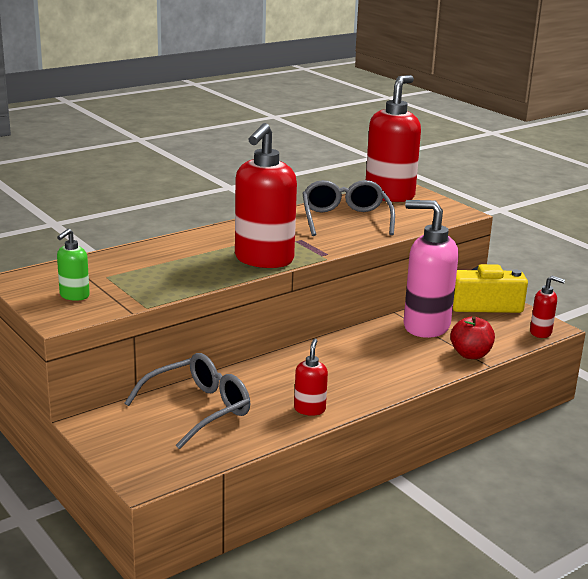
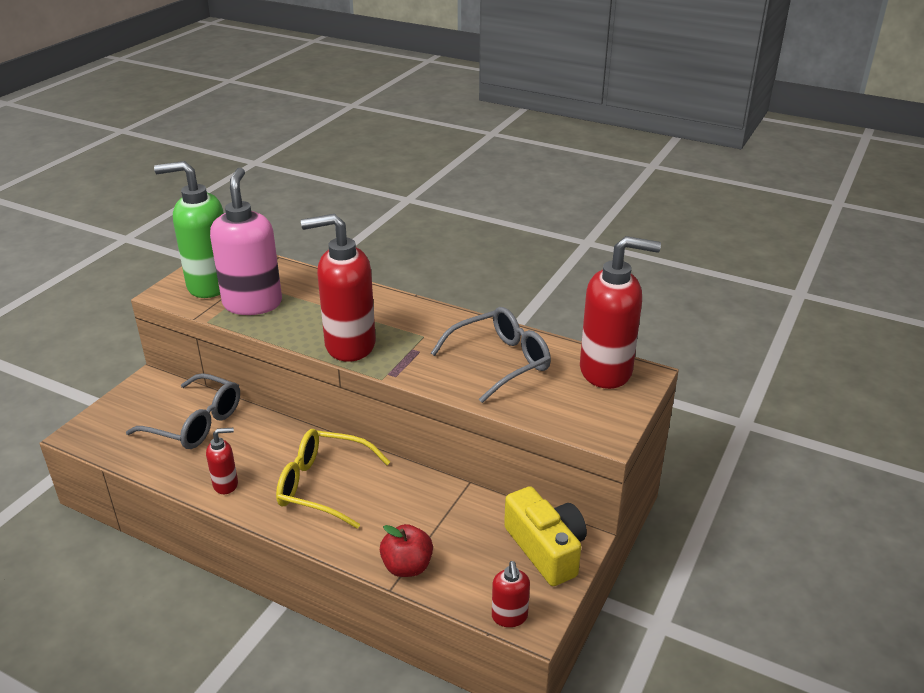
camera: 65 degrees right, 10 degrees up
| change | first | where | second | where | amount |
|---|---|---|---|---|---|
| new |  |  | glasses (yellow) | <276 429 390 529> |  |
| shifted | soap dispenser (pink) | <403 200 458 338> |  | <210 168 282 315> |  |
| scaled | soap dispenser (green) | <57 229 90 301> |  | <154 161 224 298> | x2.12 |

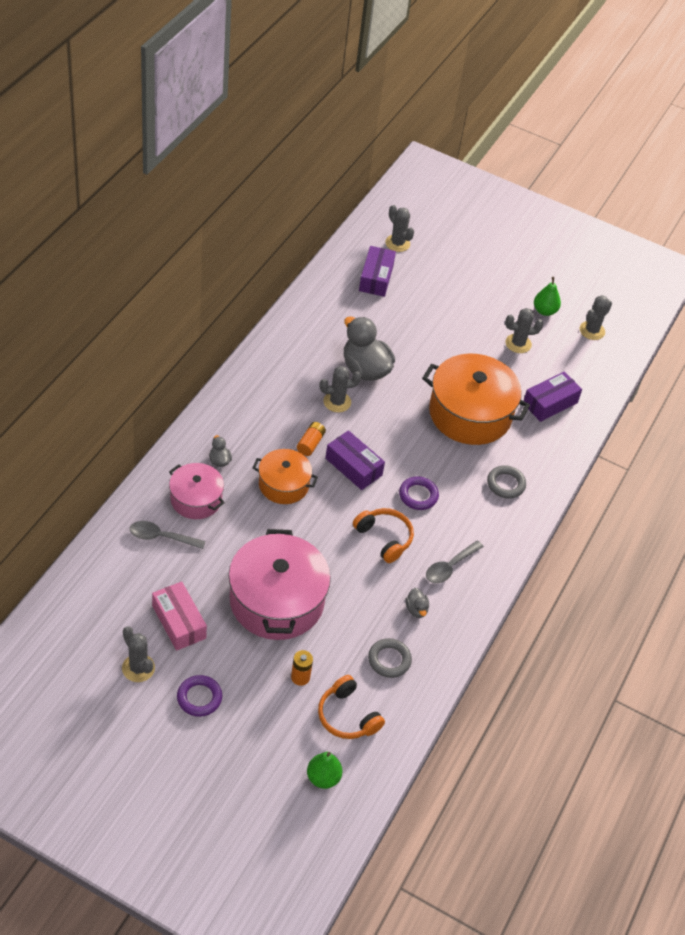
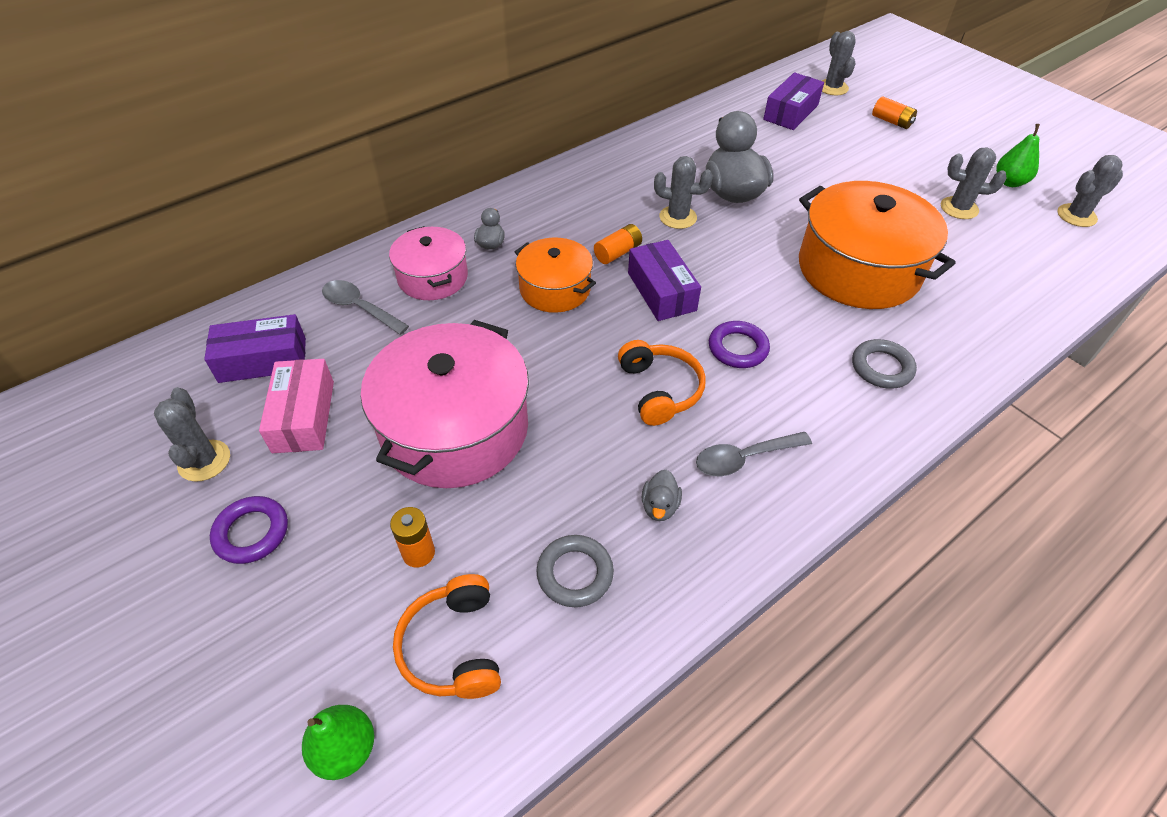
camera: 30 degrees right, 0 degrees up
| change | first | where | second | where | amount |
|---|---|---|---|---|---|
| new |  |  | battery (orange) | <872 96 917 129> |  |
| shifted | box (purple) | <524 371 582 422> |  | <204 314 306 383> |  |

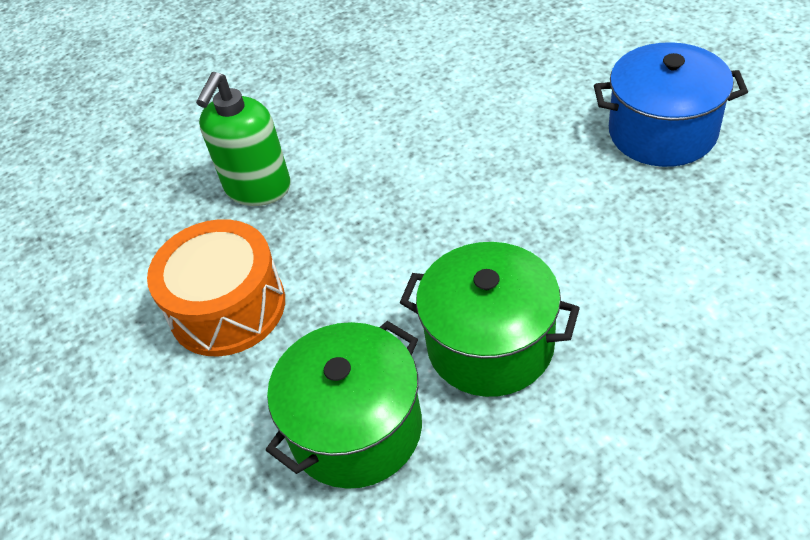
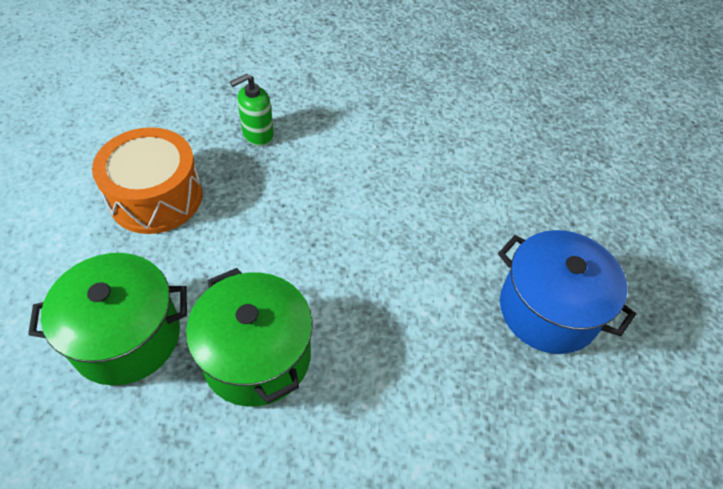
camera: 30 degrees right, 5 degrees up
| change | first | where | second | where | amount |
|---|---|---|---|---|---|
| scaled | soap dispenser (green) | <196 72 291 206> |  | <230 74 274 146> | x0.65 |

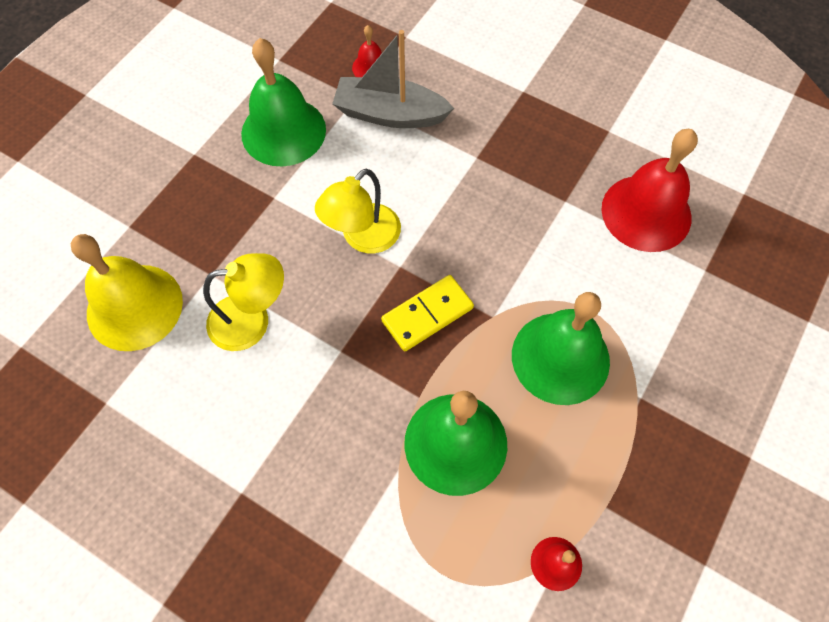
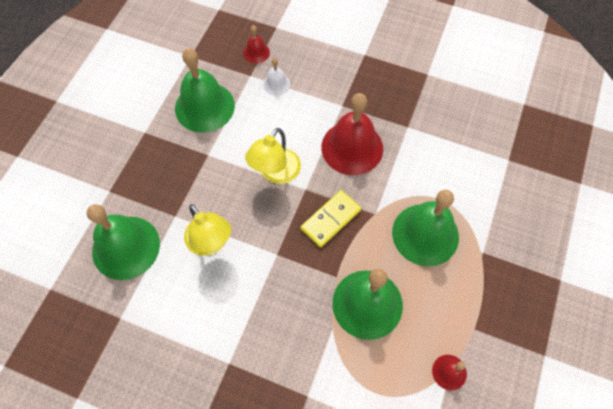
camera: 10 degrees left, 0 degrees up
| change | first | where | second | where | amount |
|---|---|---|---|---|---|
| shifted | bell (red) | <601 129 698 252> |  | <321 93 383 175> |  |
| swapped | boat (grey) | <332 30 454 128> | bell (white) | <263 58 290 95> |  |
| repainted | bell (yellow) | <71 234 183 351> | bell (green) | <87 204 160 280> |  |
| rotated | lamp (yellow) | <203 253 284 351> |  | <184 204 231 256> | 75 degrees clockwise |

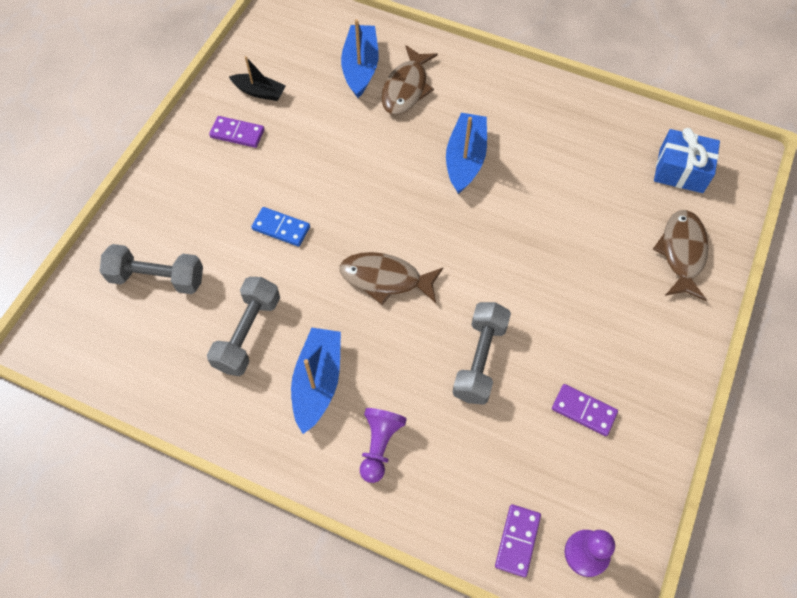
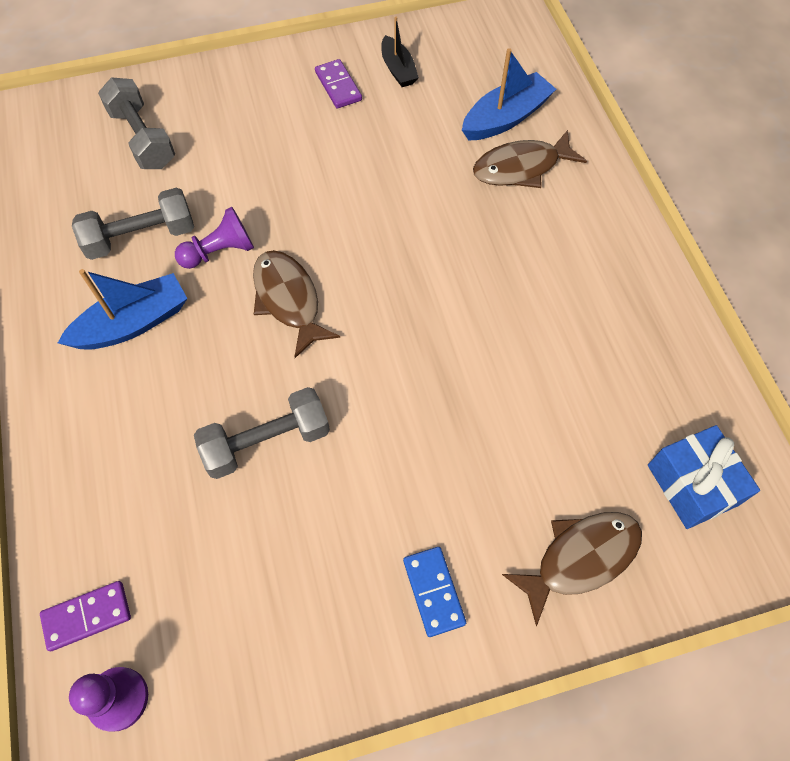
camera: 50 degrees right, 0 degrees up
| change | first | where | second | where | amount |
|---|---|---|---|---|---|
| gone | boat (blue) | <446 113 487 194> |  |  |  |
| gone | domino (purple) | <552 384 618 436> |  |  |  |
| shifted | domino (blue) | <251 207 310 247> |  | <403 547 466 637> |  |
| shifted | pawn (purple) | <360 408 407 483> |  | <175 207 254 269> |  |

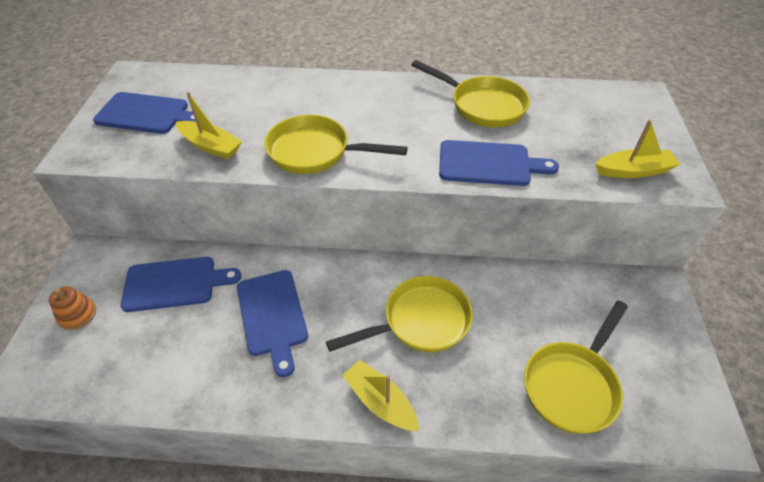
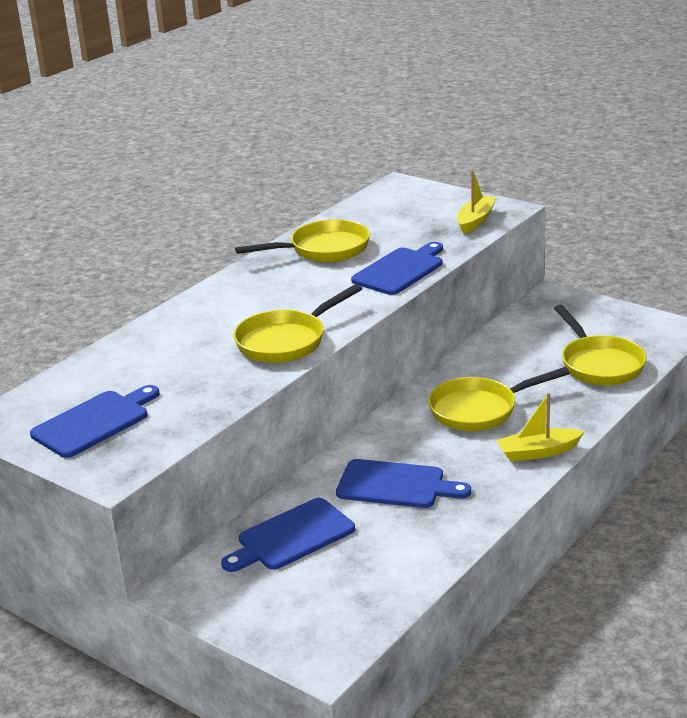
camera: 55 degrees left, 20 degrees down
| change | first | where | second | where | amount |
|---|---|---|---|---|---|
| gone | stacking toy (orange) | <49 286 96 330> |  |  |  |
| gone | boat (yellow) | <176 92 242 159> |  |  |  |
| rotated | cutting board (blue) | <120 257 241 312> |  | <221 498 355 572> | 150 degrees counterclockwise |
| rotated | pan (yellow) | <326 276 473 352> |  | <428 367 570 431> | 120 degrees counterclockwise |

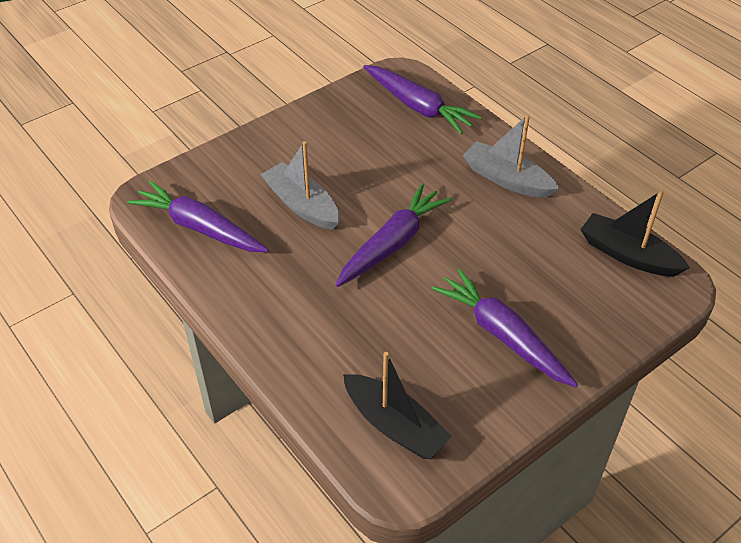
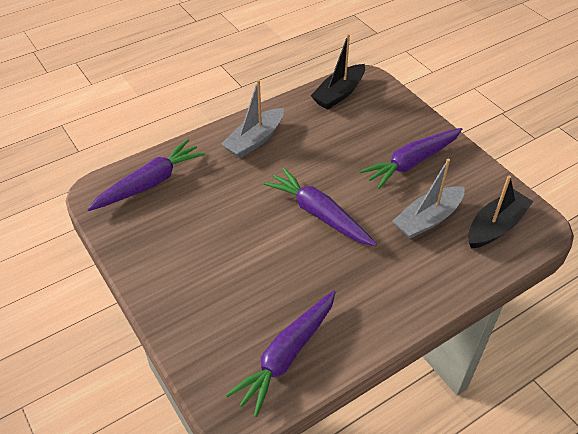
camera: 85 degrees left, 0 degrees up
| change | first | where | second | where | amount |
|---|---|---|---|---|---|
| shifted | boat (grey) | <261 141 339 230> |  | <392 159 465 239> |  |

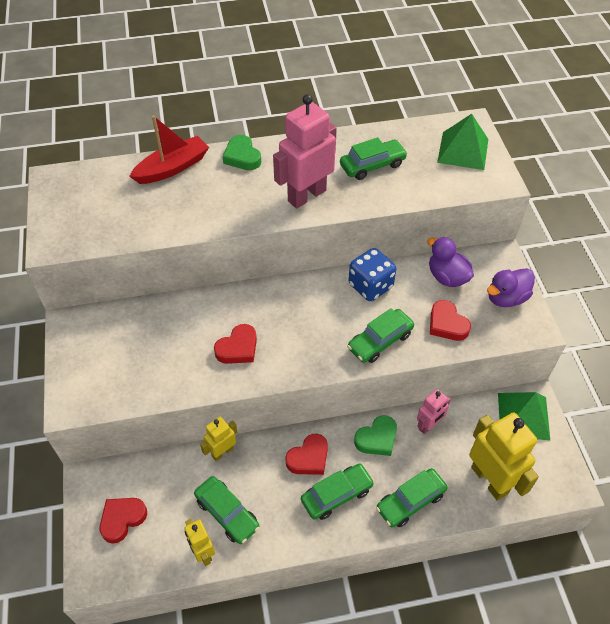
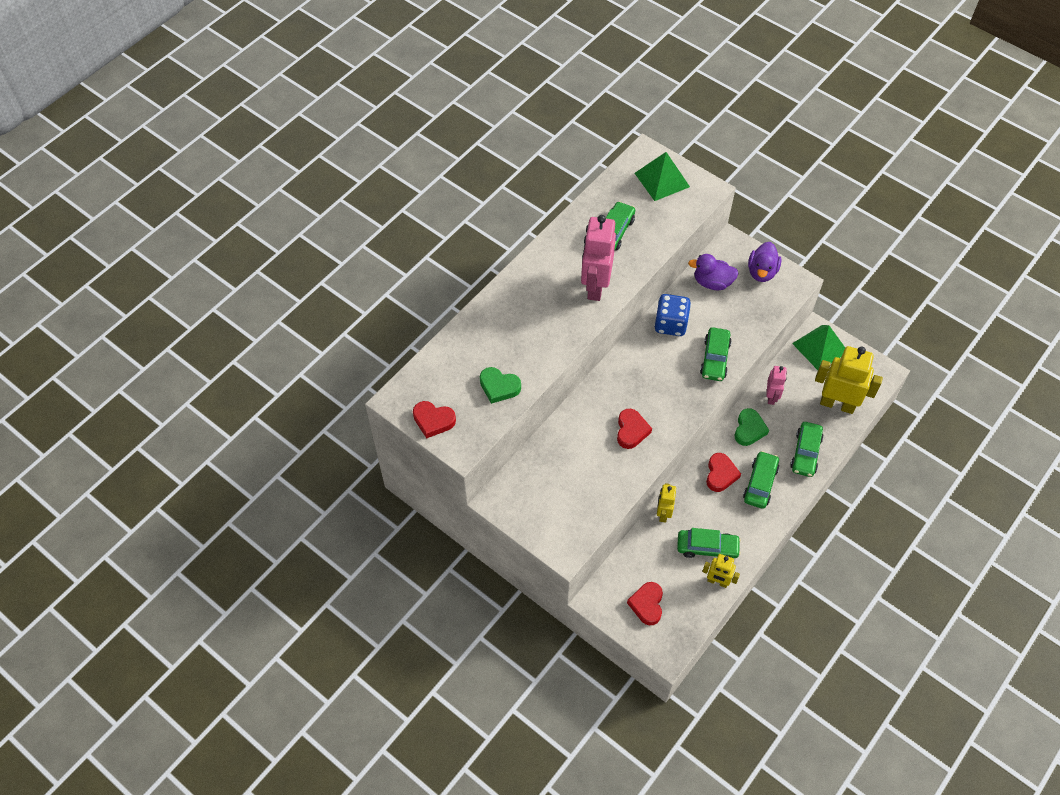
camera: 40 degrees left, 5 degrees up
| change | first | where | second | where | amount |
|---|---|---|---|---|---|
| gone | boat (red) | <129 115 209 184> |  |  |  |
| shifted | heart (green) | <222 135 261 170> |  | <480 367 521 404> |  |
| shifted | heart (red) | <430 300 471 341> |  | <413 401 456 439> |  |

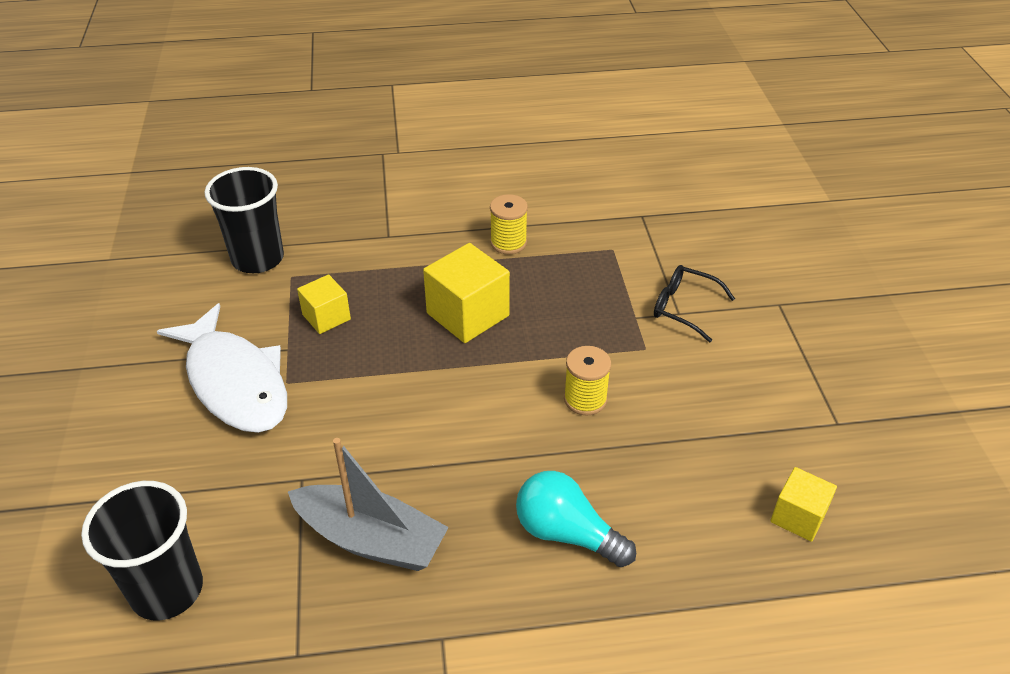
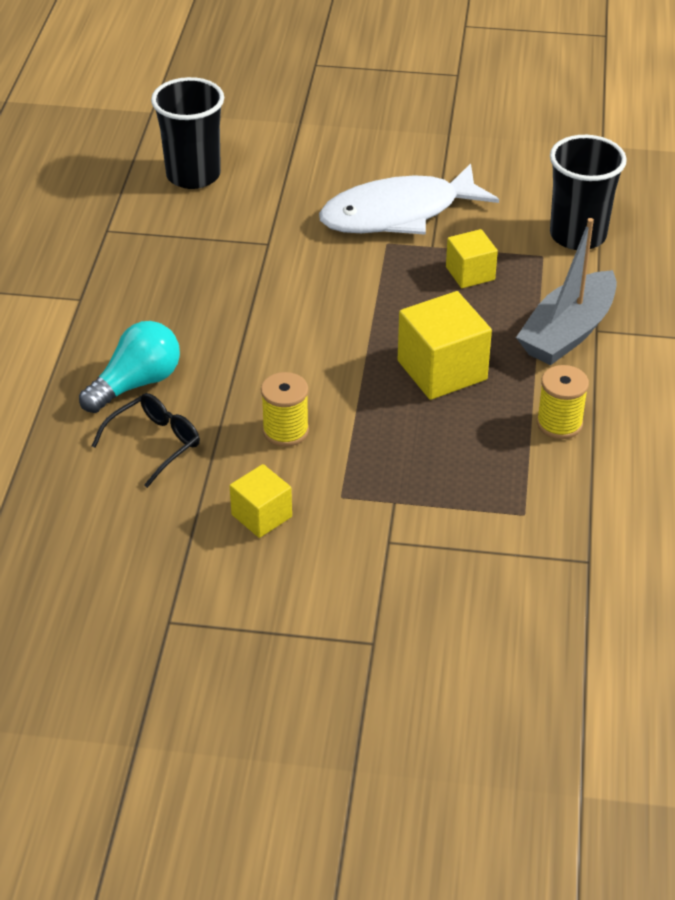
camera: 105 degrees right, 0 degrees up
| change | first | where | second | where | amount |
|---|---|---|---|---|---|
| shifted | boat (grey) | <287 438 449 571> |  | <516 218 617 365> |  |
| shifted | glasses (black) | <654 265 735 342> |  | <92 393 200 488> |  |
| shifted | cube (yellow) | <770 467 837 542> |  | <230 464 292 538> |  |

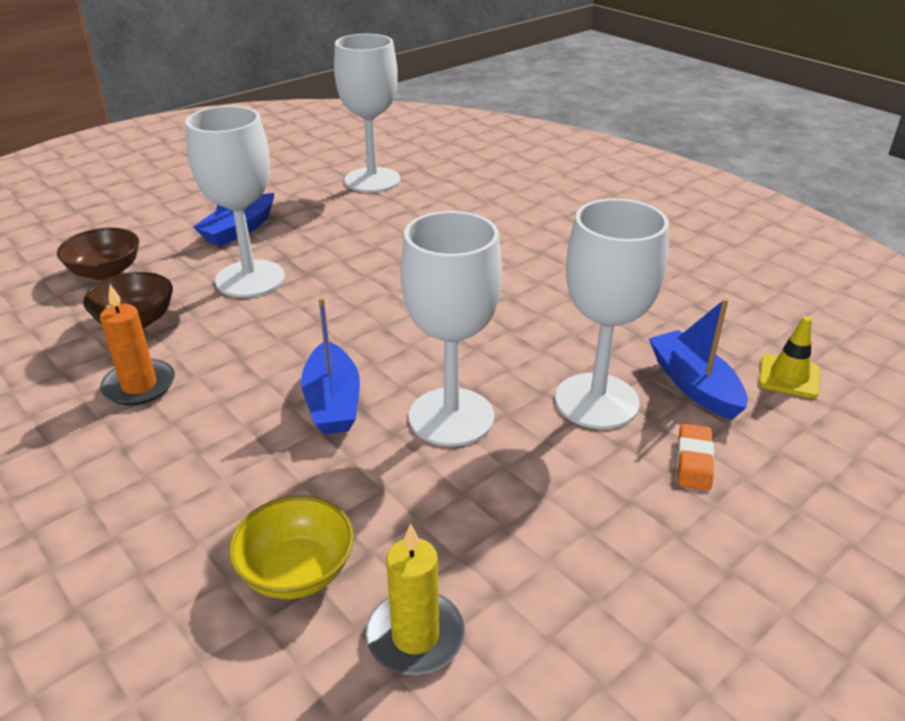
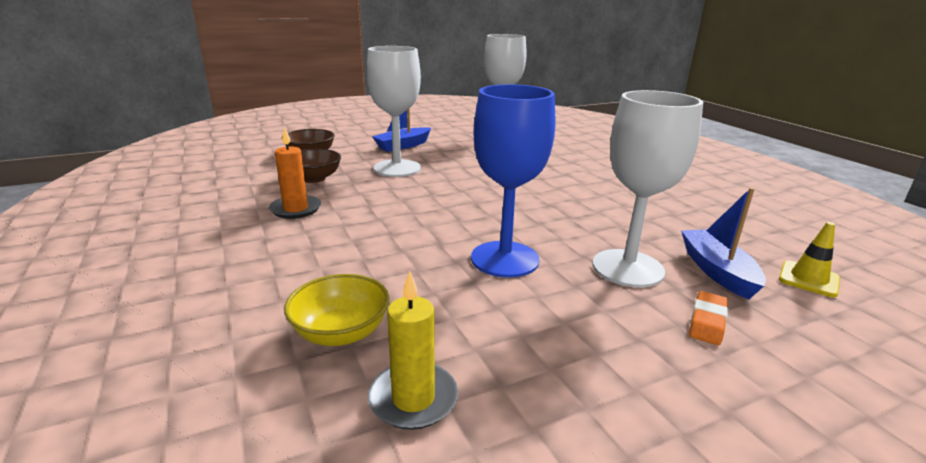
camera: 15 degrees right, 10 degrees down
| change | first | where | second | where | amount |
|---|---|---|---|---|---|
| gone | boat (blue) | <301 297 360 434> |  |  |  |
| repainted | goblet (white) | <400 211 502 446> | goblet (blue) | <471 84 555 278> |  |

